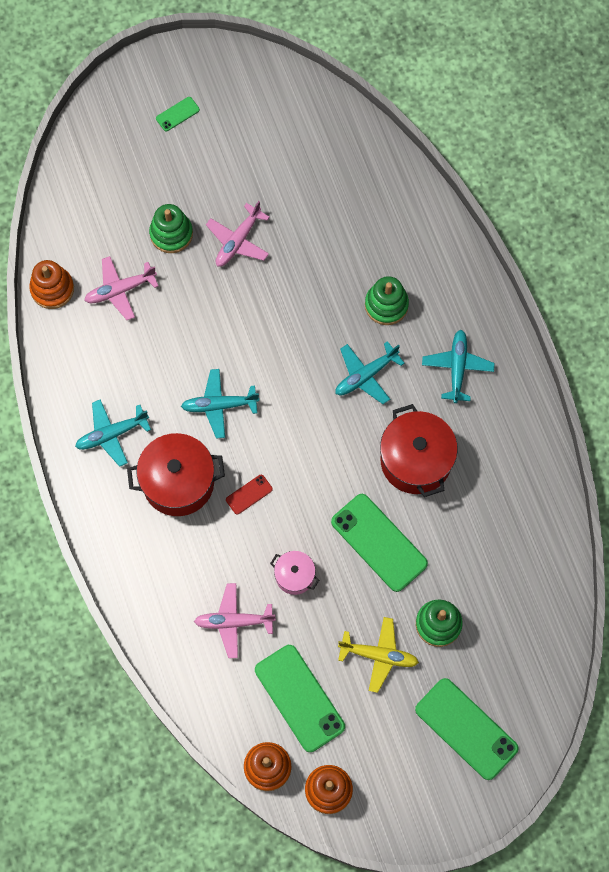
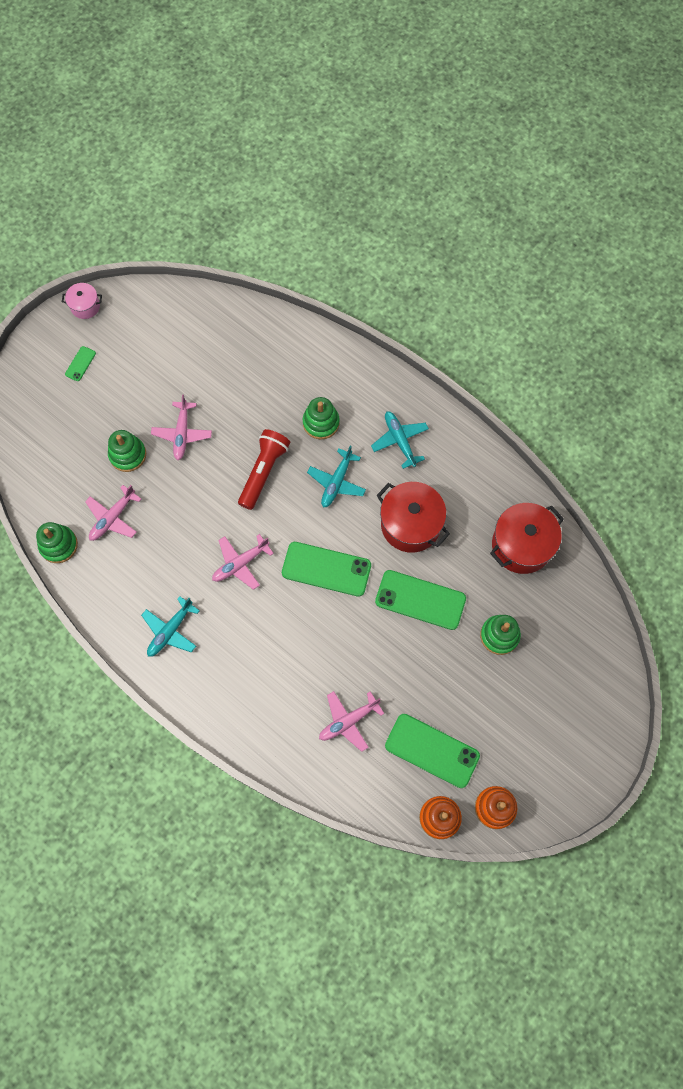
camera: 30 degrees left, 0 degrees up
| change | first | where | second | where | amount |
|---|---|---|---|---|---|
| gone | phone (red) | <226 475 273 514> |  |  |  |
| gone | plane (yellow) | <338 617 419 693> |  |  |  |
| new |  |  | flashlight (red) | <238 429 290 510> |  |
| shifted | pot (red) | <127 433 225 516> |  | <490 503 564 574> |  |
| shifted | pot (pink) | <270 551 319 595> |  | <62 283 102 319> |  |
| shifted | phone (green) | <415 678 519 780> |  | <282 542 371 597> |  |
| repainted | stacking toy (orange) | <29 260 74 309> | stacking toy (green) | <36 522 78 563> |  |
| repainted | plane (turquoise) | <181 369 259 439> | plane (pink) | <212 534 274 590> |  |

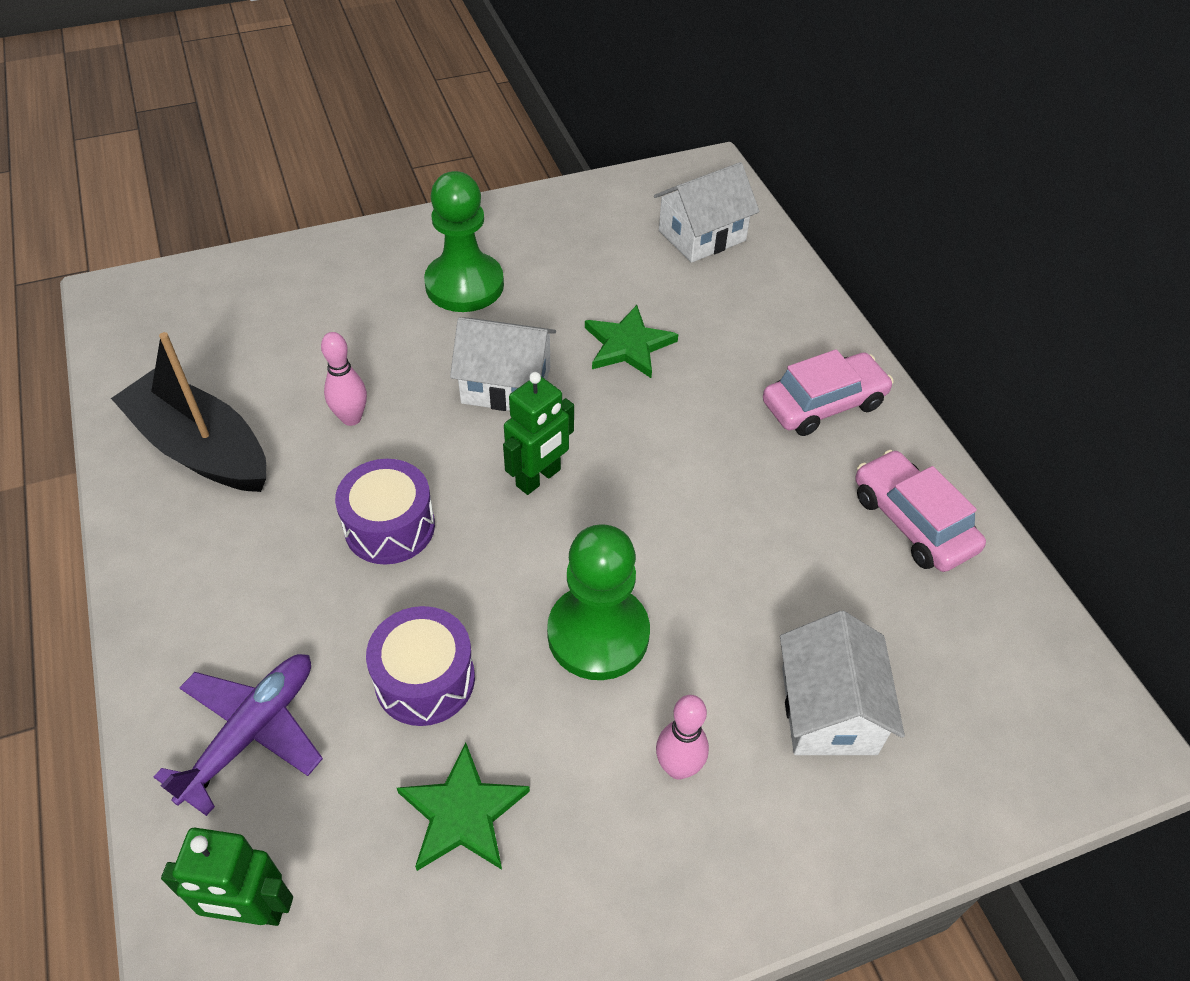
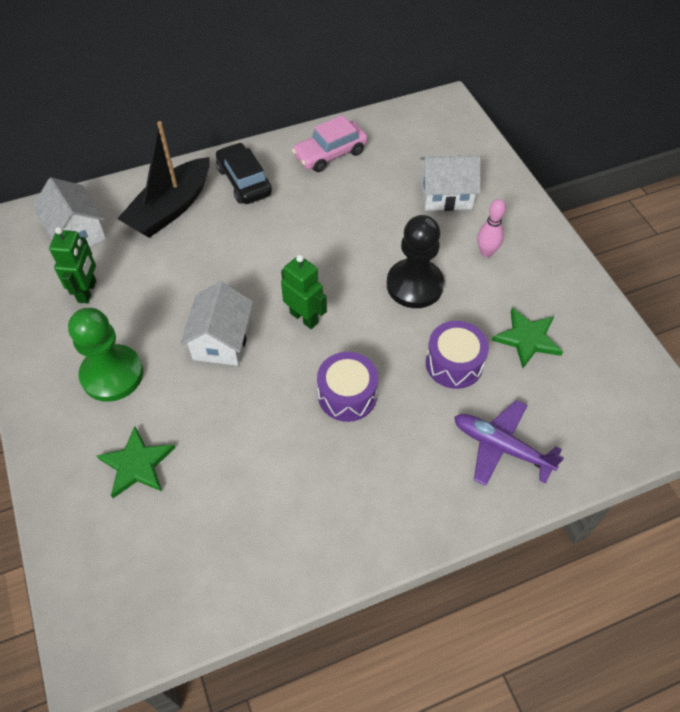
camera: 90 degrees left, 5 degrees up
| change | first | where | second | where | amount |
|---|---|---|---|---|---|
| gone | bowling pin (pink) | <321 332 367 426> |  |  |  |
| shifted | boat (black) | <111 332 266 492> |  | <117 121 210 238> |  |
| shifted | robot (green) | <161 828 293 926> |  | <49 227 96 303> |  |
| shifted | star (green) | <585 305 678 378> |  | <96 426 175 498> |  |
| repainted | pawn (green) | <547 524 650 680> | pawn (black) | <387 215 444 308> |  |
| repainted | car (pink) | <763 349 894 436> | car (black) | <216 142 272 204> |  |

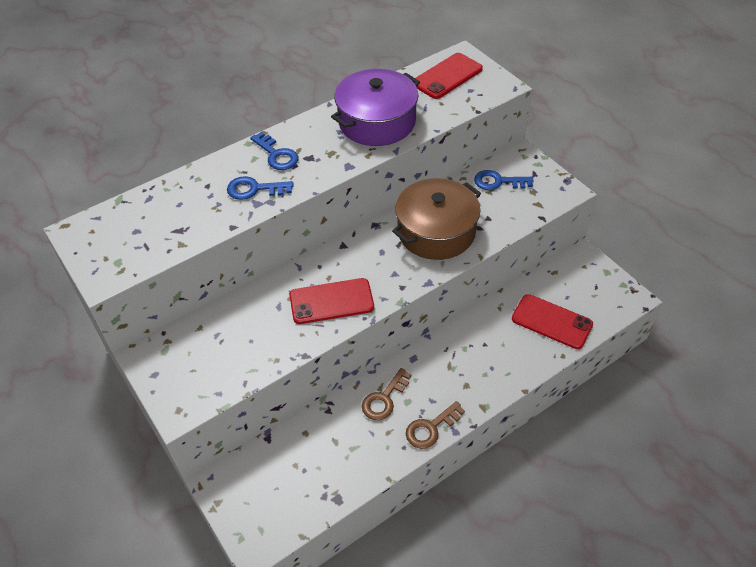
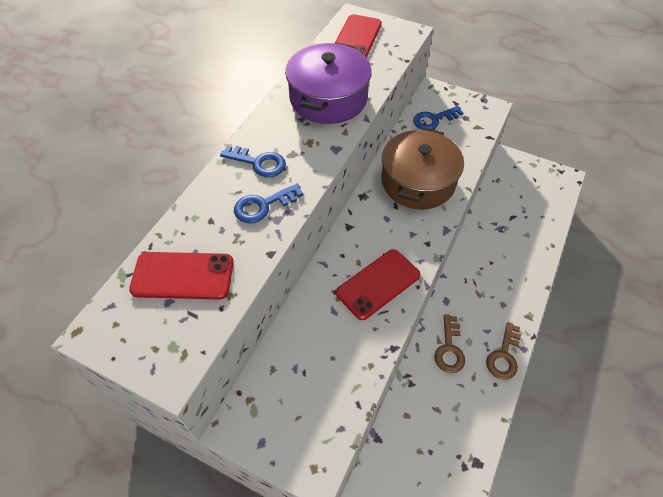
camera: 30 degrees left, 5 degrees up
| change | first | where | second | where | amount |
|---|---|---|---|---|---|
| shifted | phone (red) | <512 294 593 349> |  | <129 252 234 300> |  |

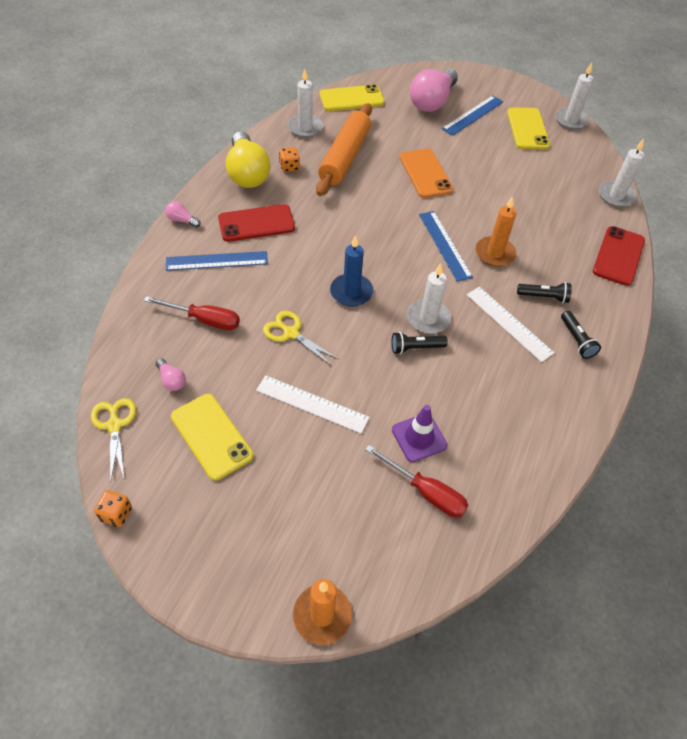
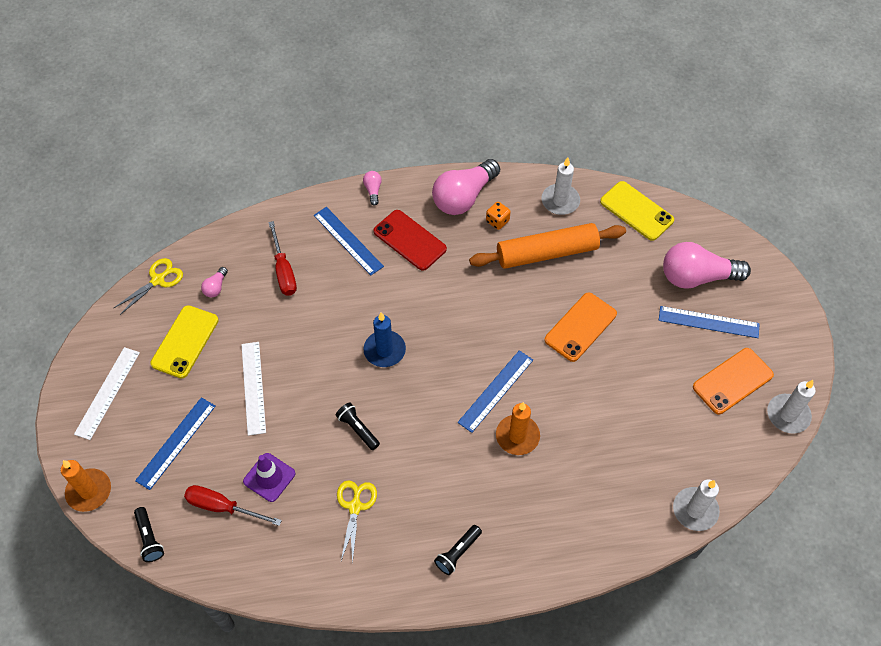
camera: 60 degrees right, 5 degrees up
| change | first | where | second | where | amount |
|---|---|---|---|---|---|
| gone | dice (orange) | <94 490 132 527> |  |  |  |
| gone | candle (white) | <407 263 451 334> |  |  |  |
| gone | phone (red) | <593 226 645 286> |  |  |  |
| new |  |  | ruler (blue) | <135 397 216 490> |  |
| shifted | scissors (yellow) | <263 311 338 366> |  | <337 480 377 564> |  |
| shifted | ruler (white) | <467 287 554 362> |  | <74 347 140 440> |  |
| shifted | flashlight (black) | <517 282 572 303> |  | <134 507 164 562> |  |
| repainted | light bulb (yellow) | <226 131 271 188> | light bulb (pink) | <432 159 500 215> |  |
| repainted | phone (yellow) | <507 107 550 149> | phone (orange) | <693 348 774 414> |  |
| rotated | screwdriver (red) | <365 445 469 518> |  | <184 485 282 526> | 105 degrees clockwise |

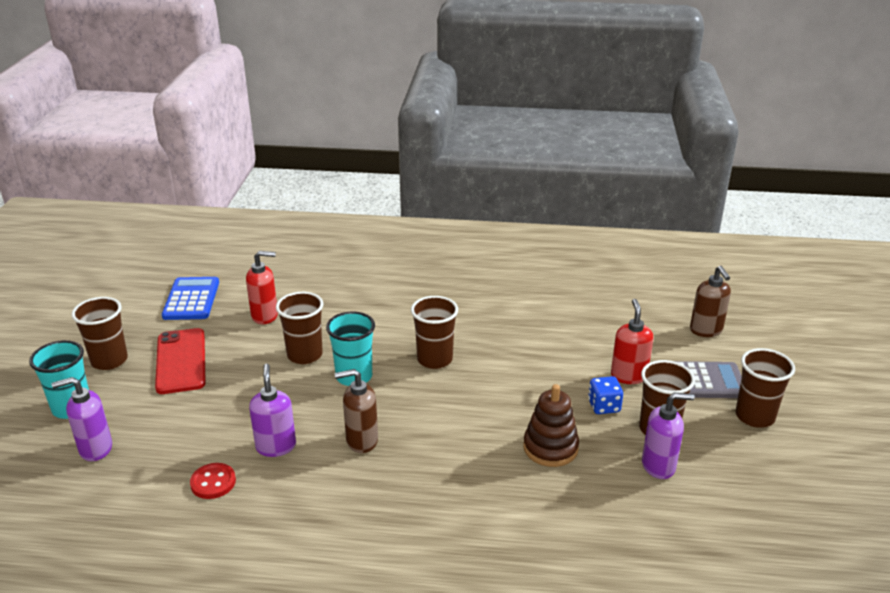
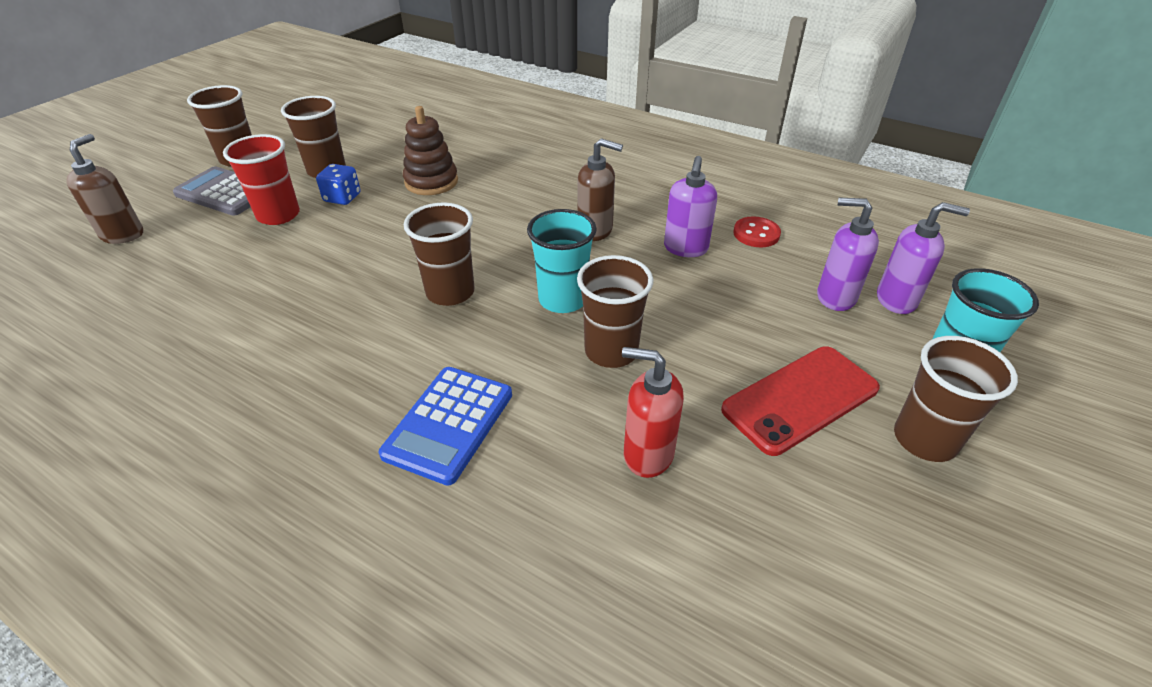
camera: 155 degrees left, 10 degrees up
| change | first | where | second | where | amount |
|---|---|---|---|---|---|
| shifted | calculator (blue) | <162 277 219 320> |  | <379 367 512 486> |  |
| shifted | soap dispenser (purple) | <642 393 695 479> |  | <817 198 879 311> |  |
| swapped | soap dispenser (red) | <611 299 654 384> | cup (red) | <223 134 300 225> |  |
| rotated | phone (red) | <155 328 206 394> |  | <721 347 880 456> | 45 degrees clockwise |

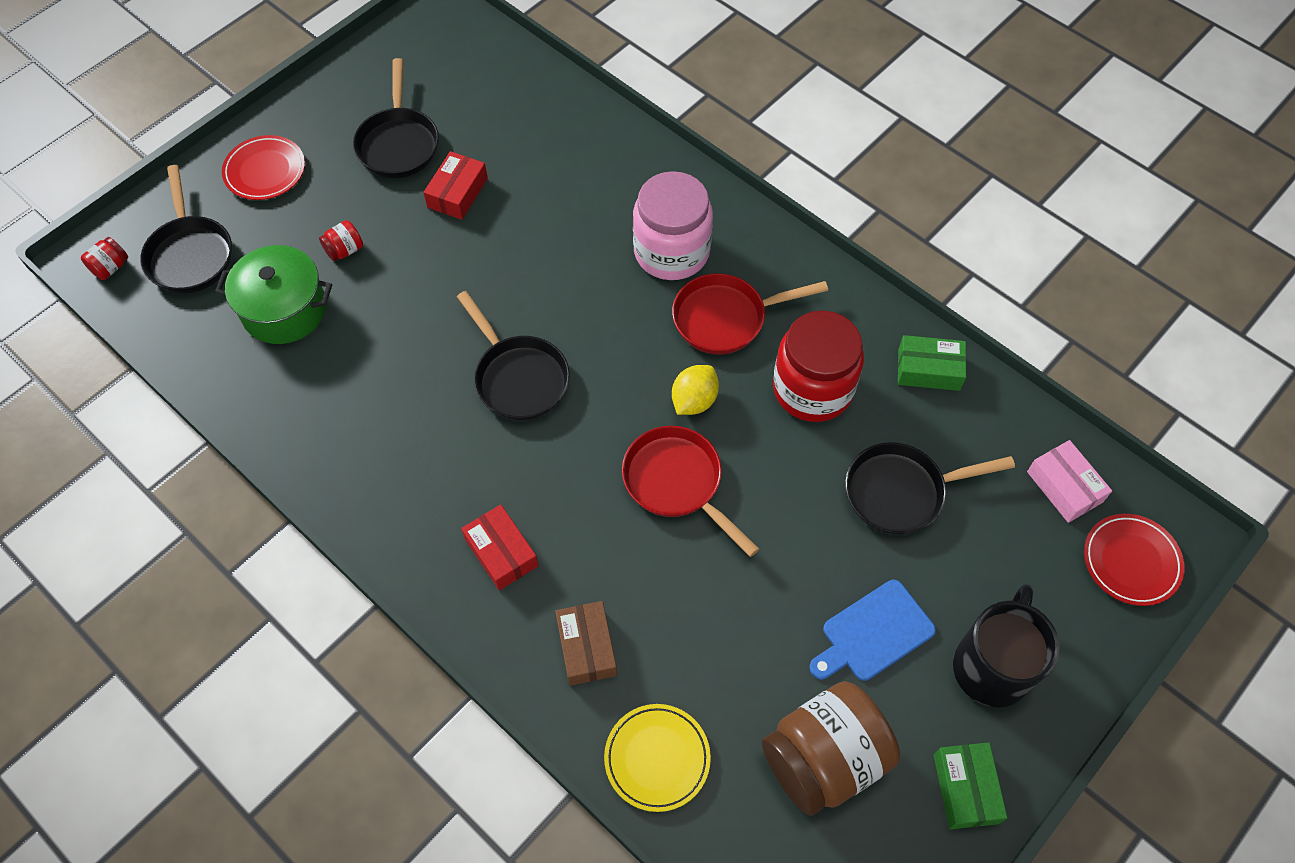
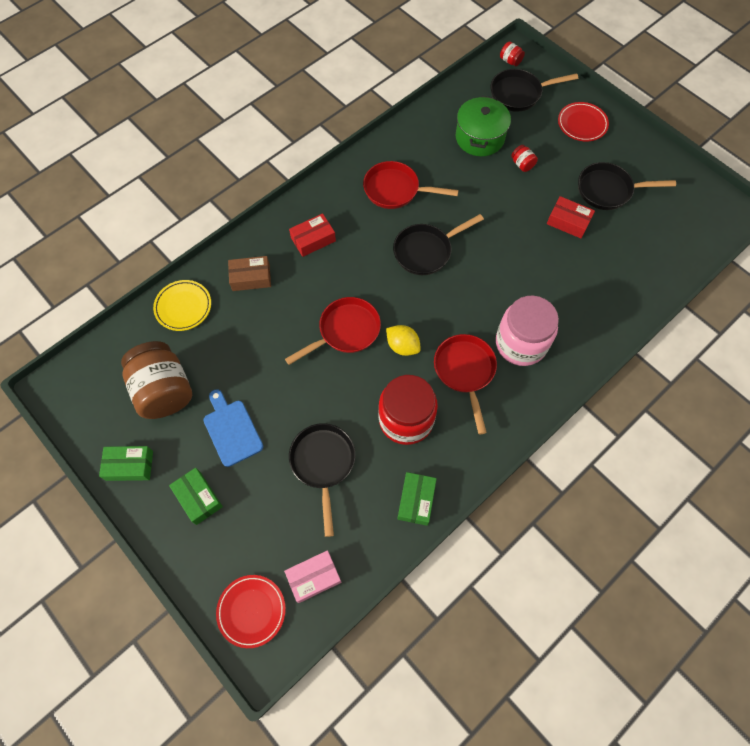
camera: 95 degrees right, 5 degrees up
| change | first | where | second | where | amount |
|---|---|---|---|---|---|
| new |  |  | pan (red) | <363 161 459 209> |  |
| swapped | mug (black) | <953 584 1060 708> | box (green) | <169 468 223 525> |  |

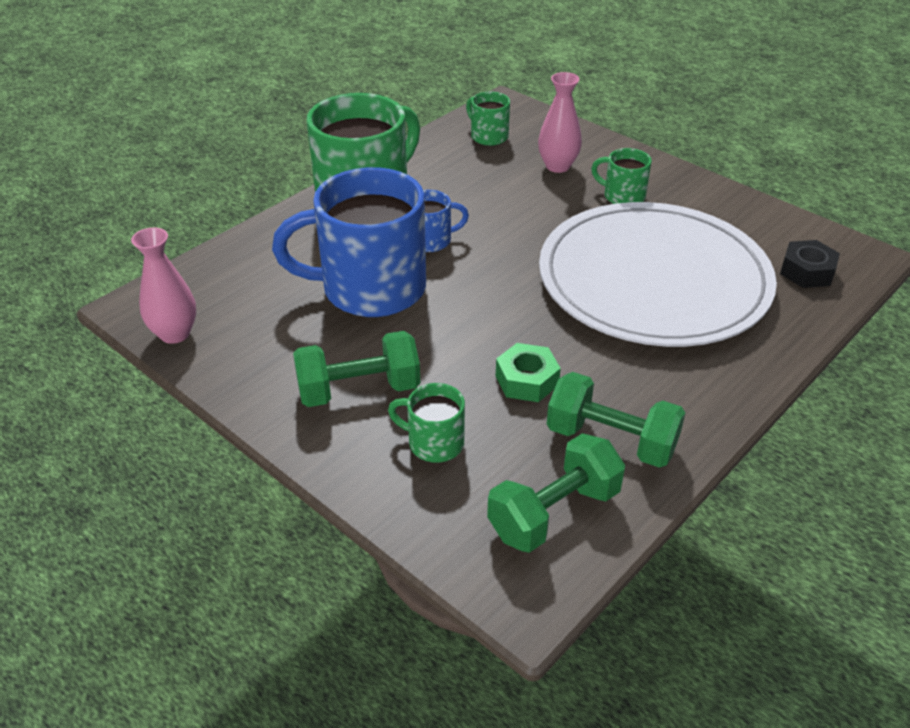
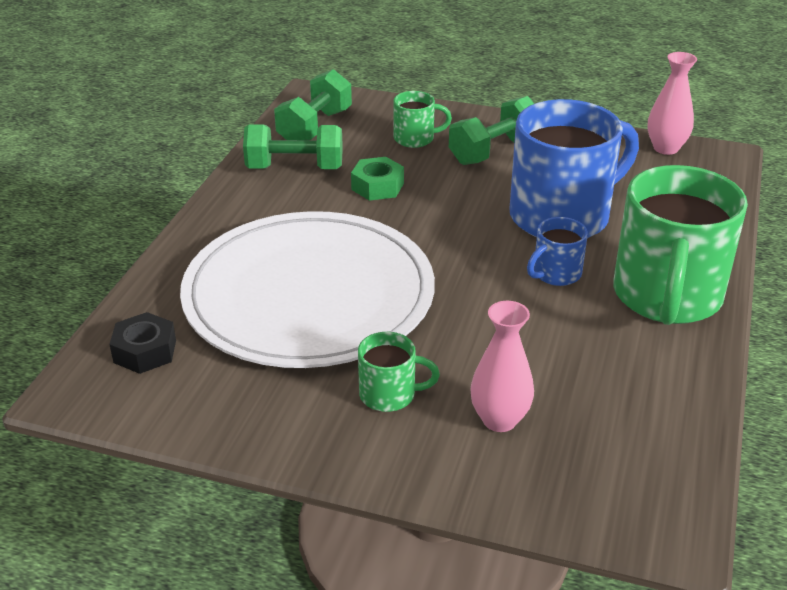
camera: 155 degrees right, 5 degrees down
| change | first | where | second | where | amount |
|---|---|---|---|---|---|
| gone | mug (green) | <466 91 510 146> |  |  |  |

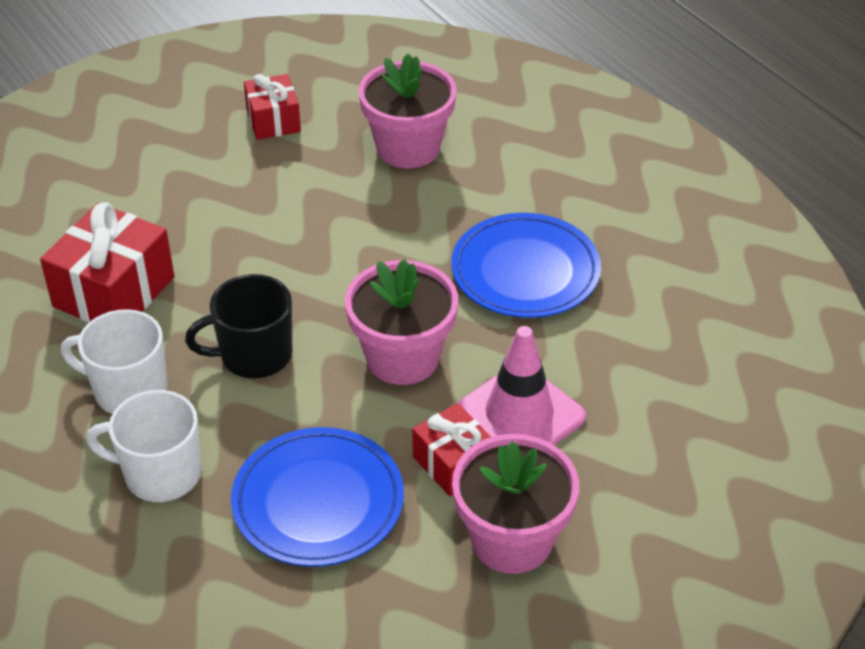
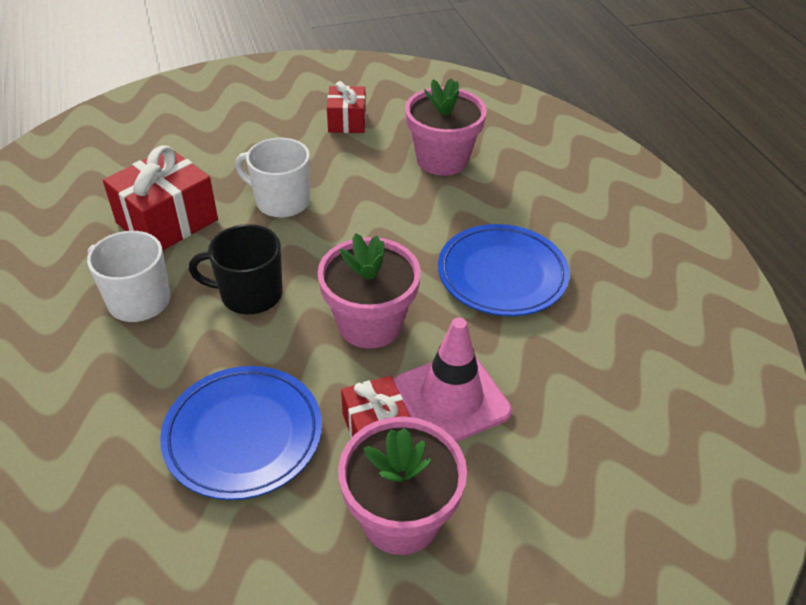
camera: 15 degrees right, 0 degrees up
| change | first | where | second | where | amount |
|---|---|---|---|---|---|
| shifted | mug (white) | <86 390 202 502> |  | <235 138 310 218> |  |

